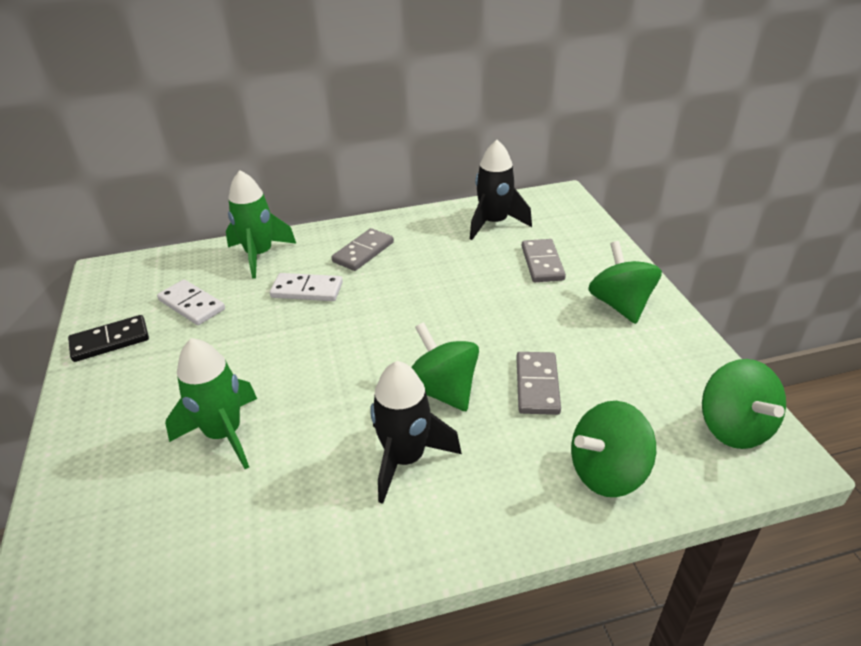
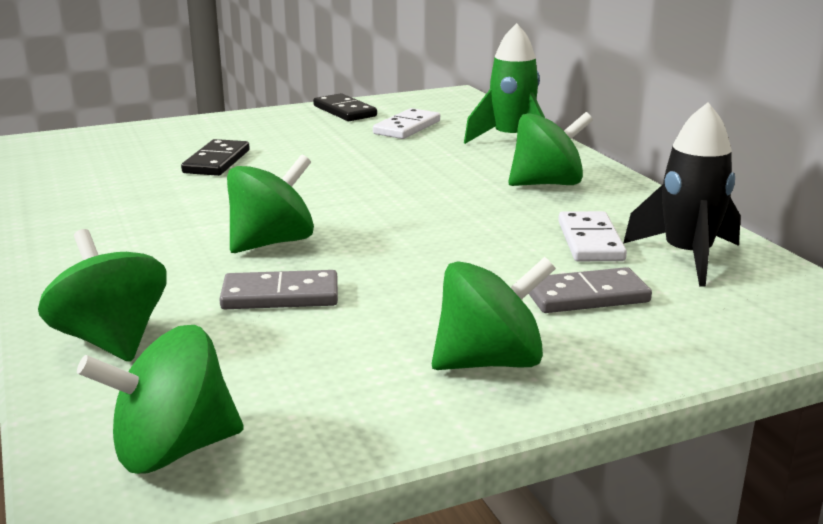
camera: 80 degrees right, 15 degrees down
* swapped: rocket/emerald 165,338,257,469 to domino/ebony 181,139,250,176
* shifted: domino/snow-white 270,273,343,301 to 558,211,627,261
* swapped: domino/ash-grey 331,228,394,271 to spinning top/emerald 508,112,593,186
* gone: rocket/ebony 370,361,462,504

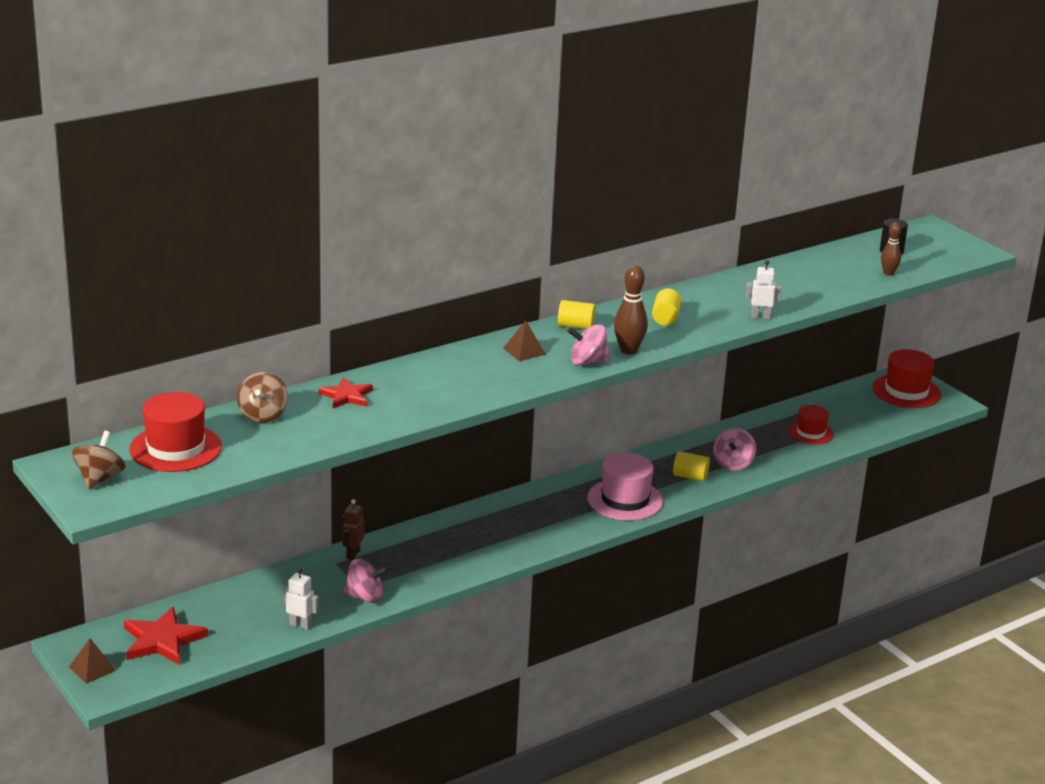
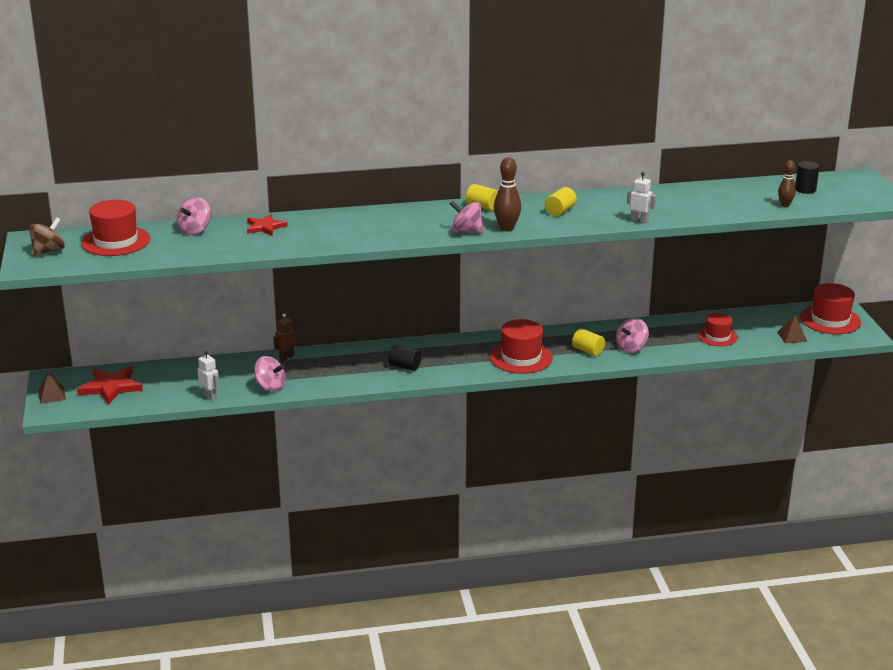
camera: 25 degrees right, 0 degrees up
* repainted: spinning top/russet 237,372,288,423 to spinning top/rosy 176,197,211,235
* shifted: pyramid shape/russet 503,321,546,361 to 777,315,807,343
* repainted: tall hat/rosy 587,453,664,521 to tall hat/scarlet 490,319,553,374
* new: cylinder shape/ebony 388,345,421,371

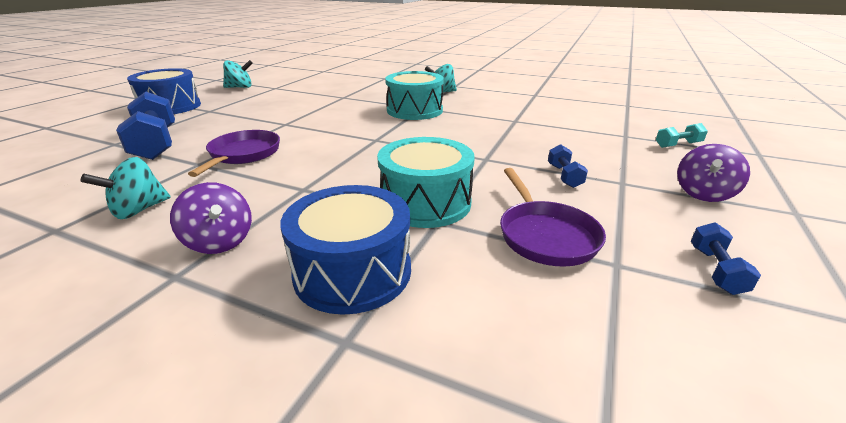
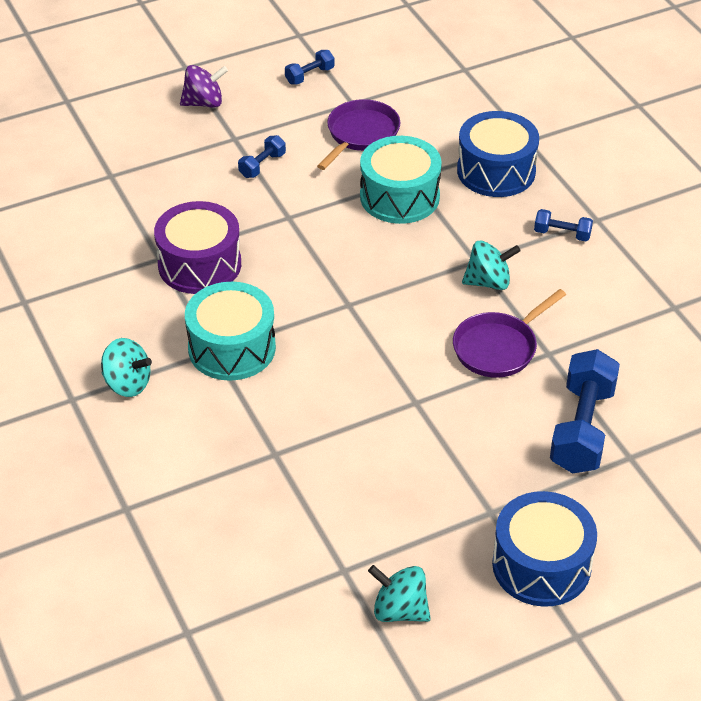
camera: 140 degrees left, 15 degrees up
* shifted: spinning top/aqua 81,157,170,219 to 462,241,521,290
* swapped: spinning top/violet 170,182,252,254 to dumbbell/cobalt 534,209,593,241
* gone: dumbbell/aqua 656,123,708,148
* new: snare drum/violet 154,201,241,294

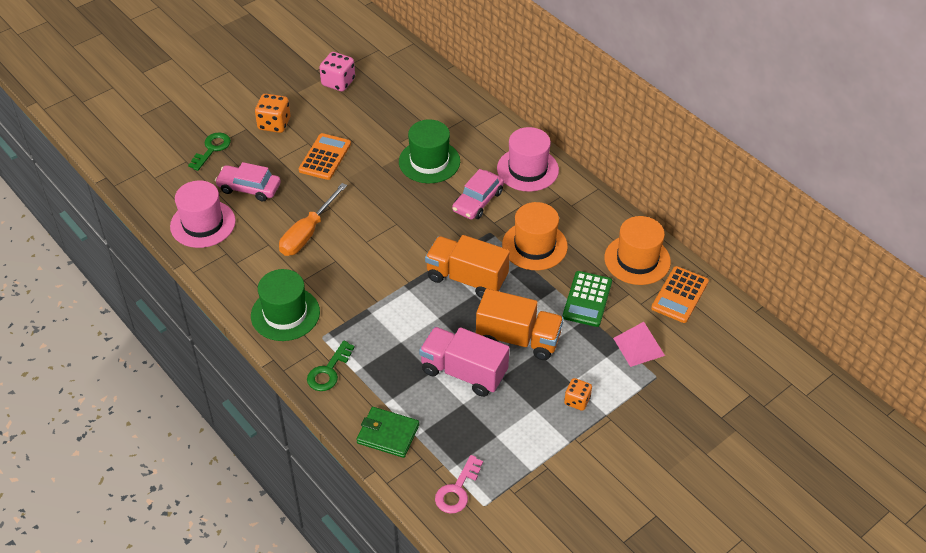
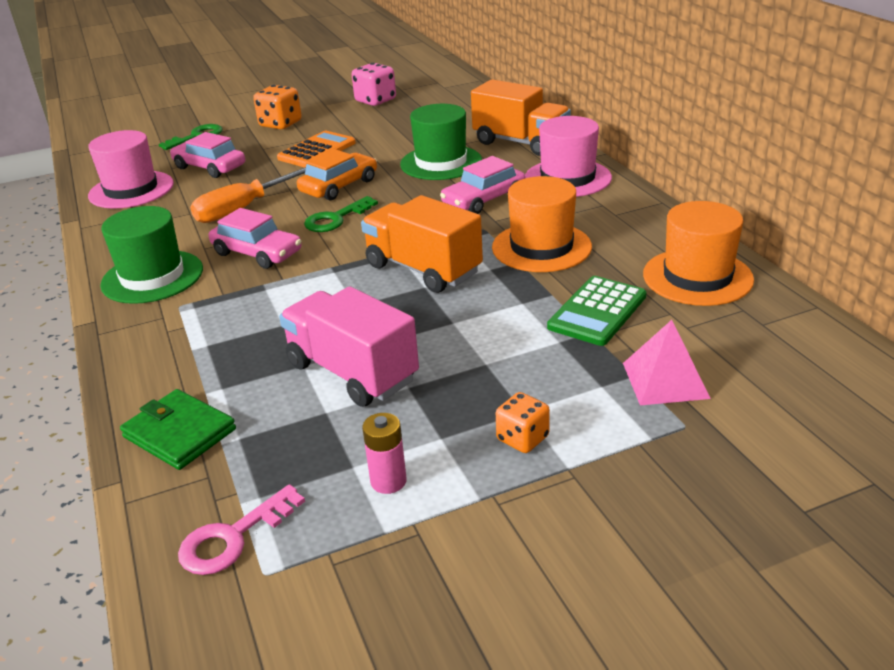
camera: 20 degrees right, 15 degrees down
* shifted: latchkey/emerald 307,341,355,391 to 304,196,378,232
* shifted: truck/orange-coloured 476,289,564,360 to 471,79,571,156
* gone: adding machine/orange-coloured 651,266,709,323
* new: toy car/rosy 209,208,301,269
* new: toy car/orange-coloured 297,149,377,201
* new: power cell/rosy 362,413,407,494

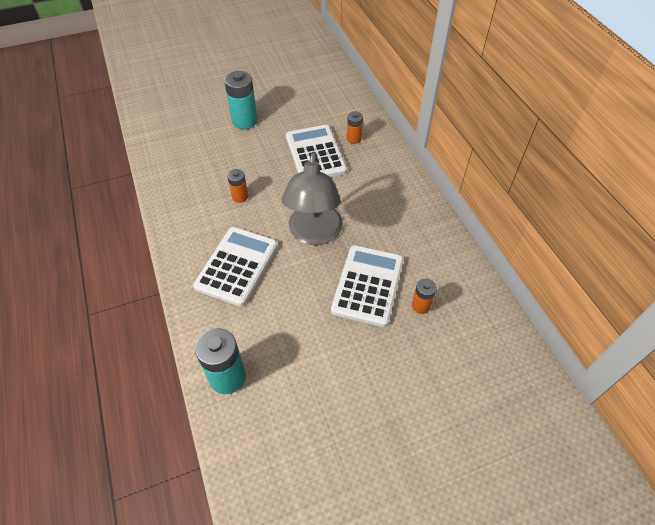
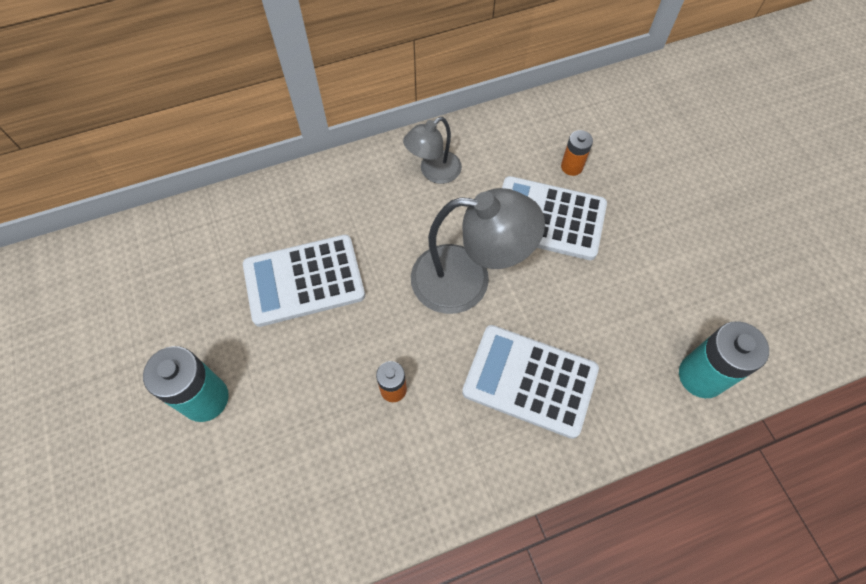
camera: 90 degrees left, 10 degrees up
* gone: power cell/orange-coloured 347,111,363,144
* new: desk lamp/ash-grey 403,117,462,184

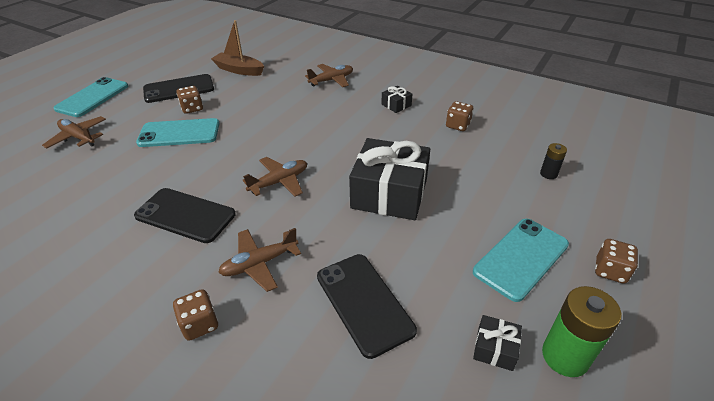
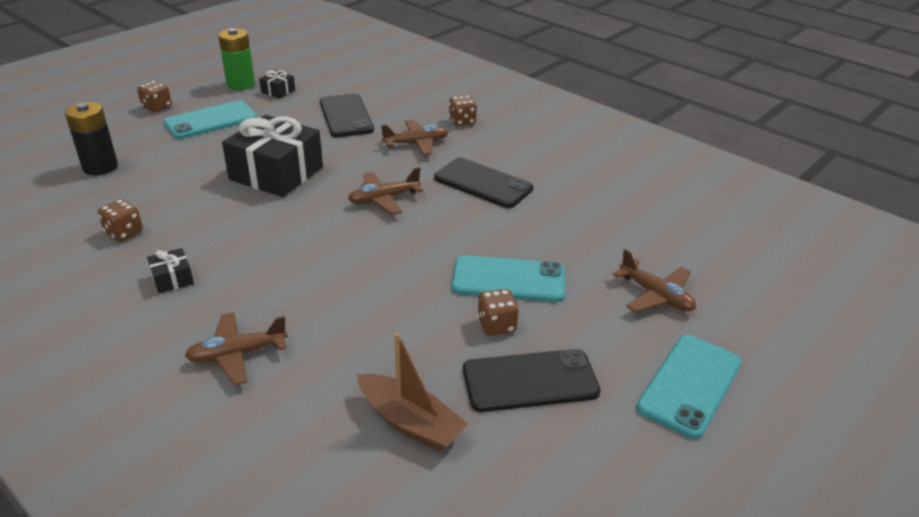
camera: 170 degrees left, 5 degrees down
* scaled: power cell/ebony 540,143,567,179 = 65,102,118,175 x1.83

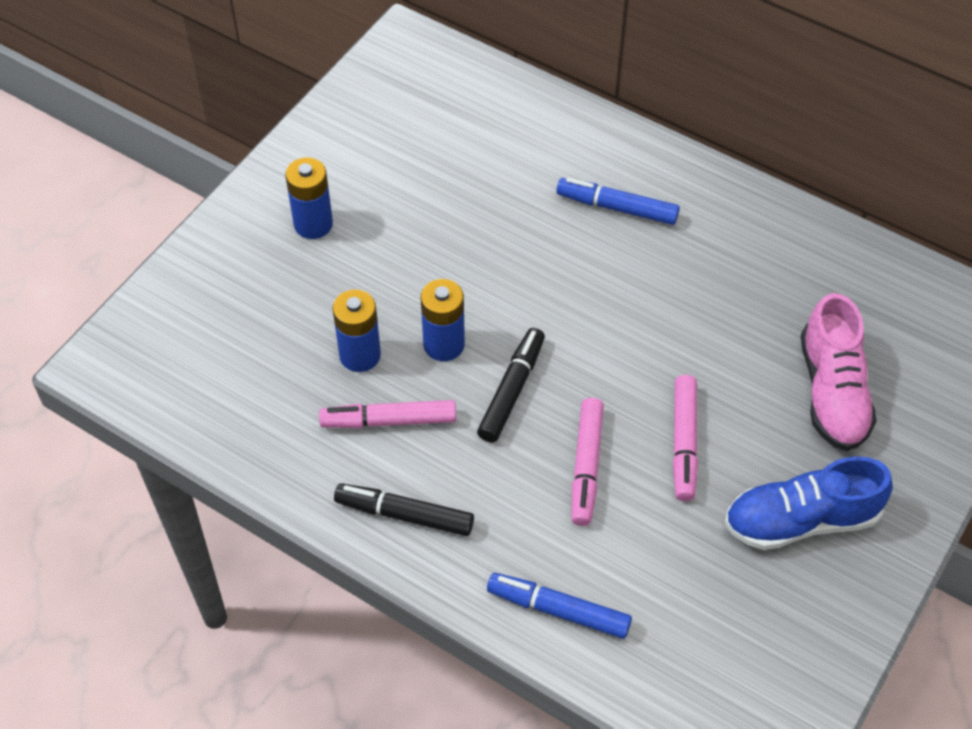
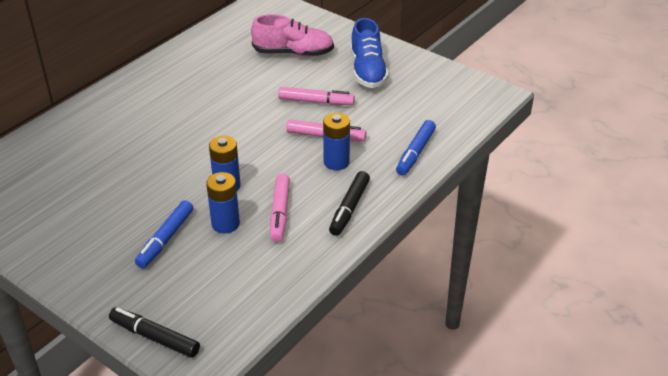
camera: 85 degrees left, 15 degrees down
* shifted: power cell/cobalt 286,157,333,239 to 323,113,350,170
* shifted: marker pen/ebony 477,328,545,443 to 109,307,200,358
* shifted: marker pen/cobalt 556,178,680,225 to 135,200,193,268

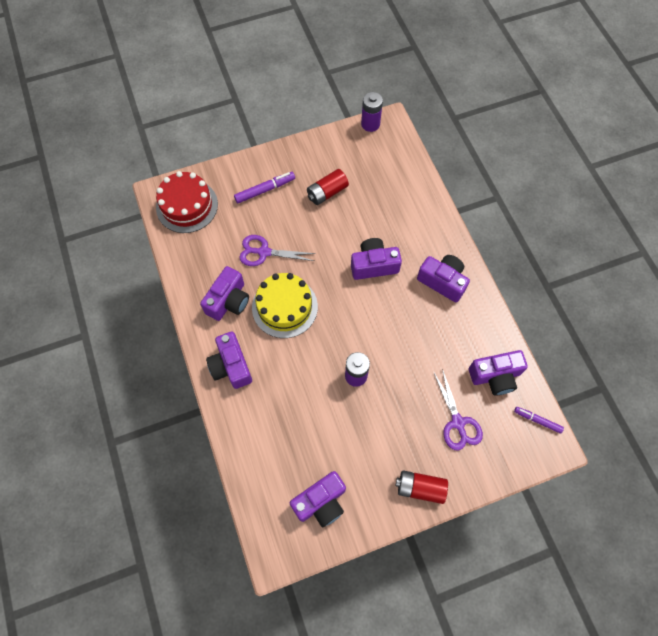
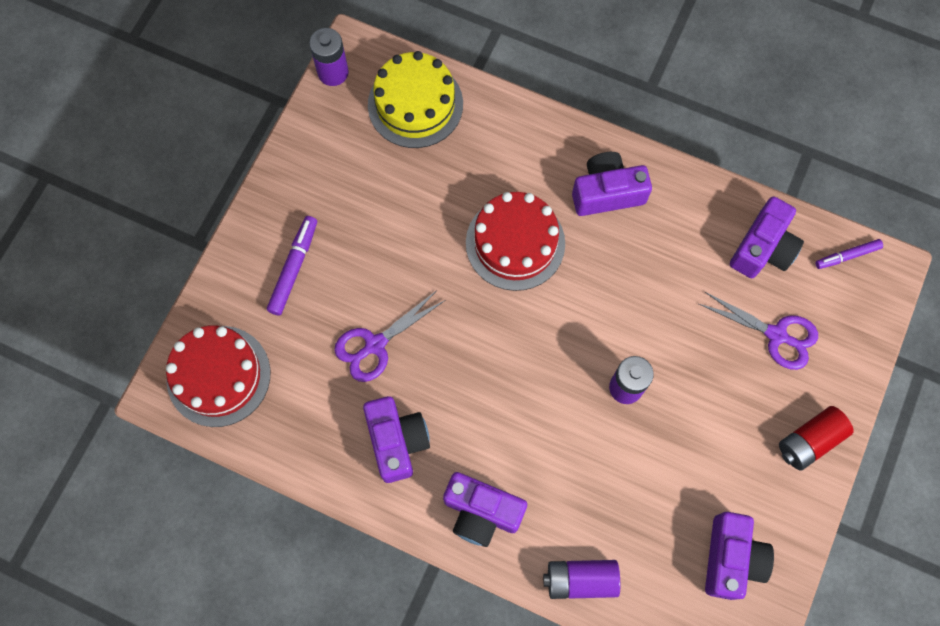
camera: 45 degrees left, 5 degrees up
* shifted: cake/golden 252,273,318,338 to 368,51,463,148
* gone: power cell/scarlet 307,169,349,205
* swapped: photo camera/violet 351,238,402,280 to cake/scarlet 466,192,565,291
* new: power cell/violet 543,560,620,599

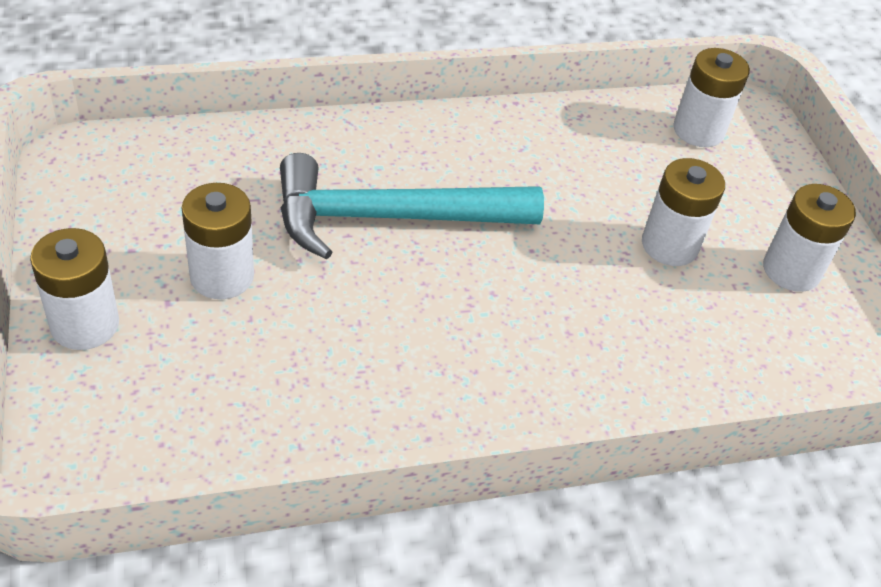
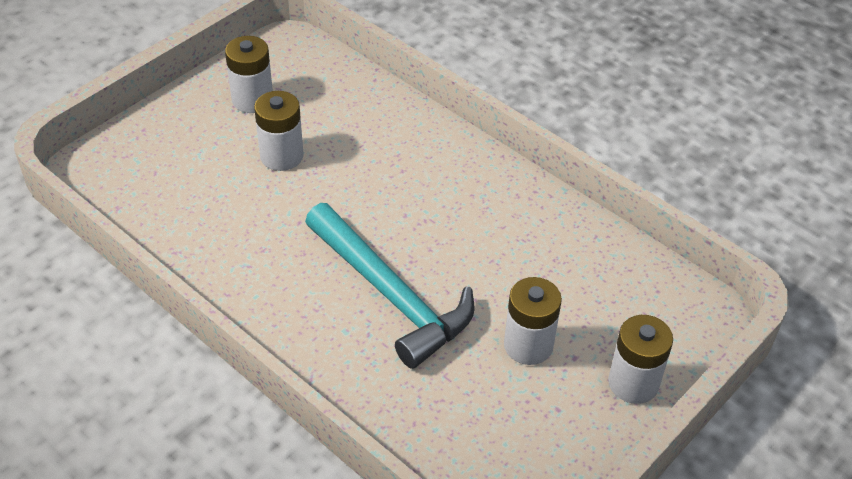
camera: 120 degrees left, 0 degrees up
* gone: power cell/snow-white 673,48,750,147

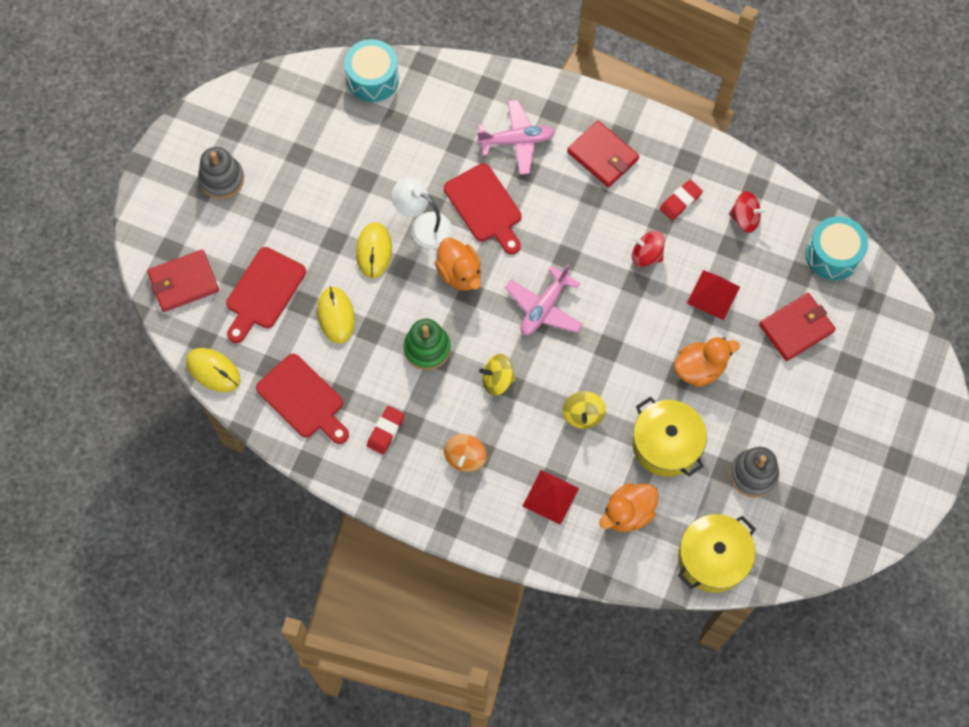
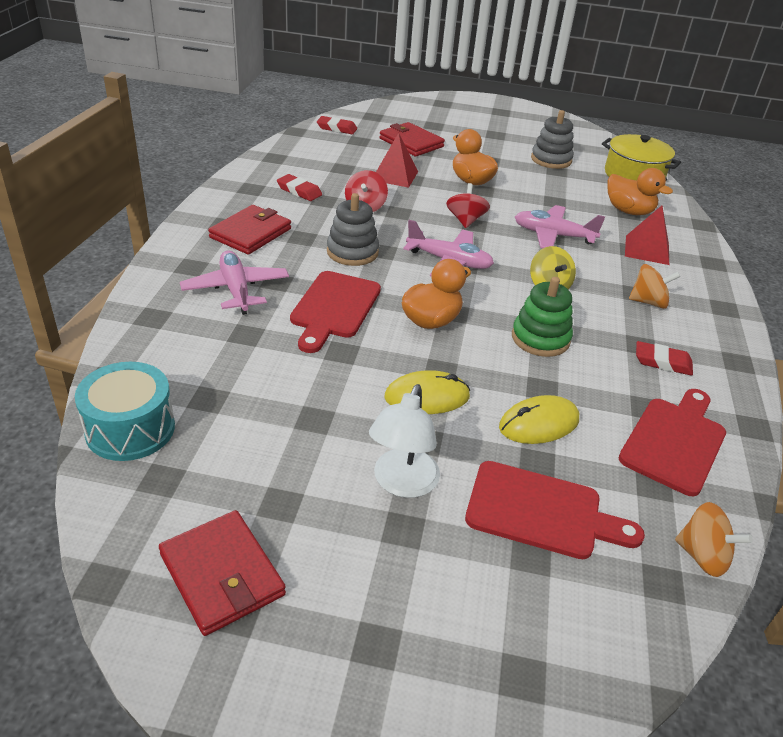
camera: 105 degrees left, 30 degrees down
* shifted: wallet/scarlet 147,250,219,312 to 159,510,286,636
* swapped: PC mouse/golden 186,348,240,392 to spinning top/orange-coloured 675,502,753,577
* shifted: ring stacker/ash-grey 198,147,244,199 to 327,193,379,266
* shifted: desk lamp/snow-white 391,178,452,249 to 369,384,440,498
* rotated: cutting board/scarlet 444,163,522,255 = 290,271,381,353 150 degrees clockwise
* swapped: spinning top/golden 563,391,606,429 to toy plane/rosy 515,205,605,248
* gone: cooking pot/golden 632,397,707,477
* shifted: spinning top/scarlet 729,191,767,233 to 446,183,490,228
* swapped: snare drum/aqua 806,216,868,281 to pencil eraser/scarlet 317,116,357,134

